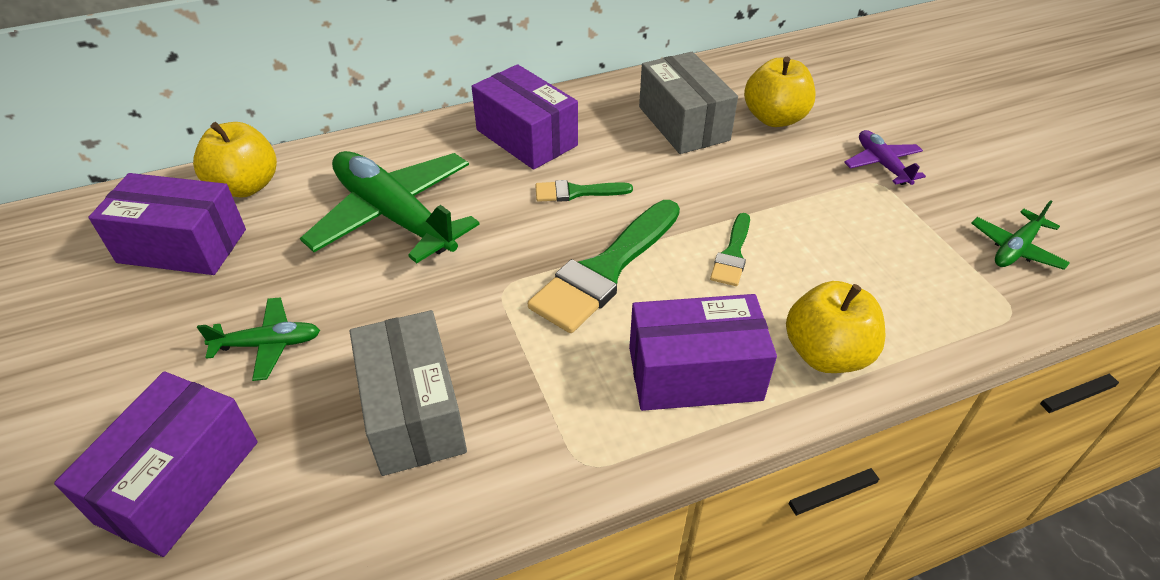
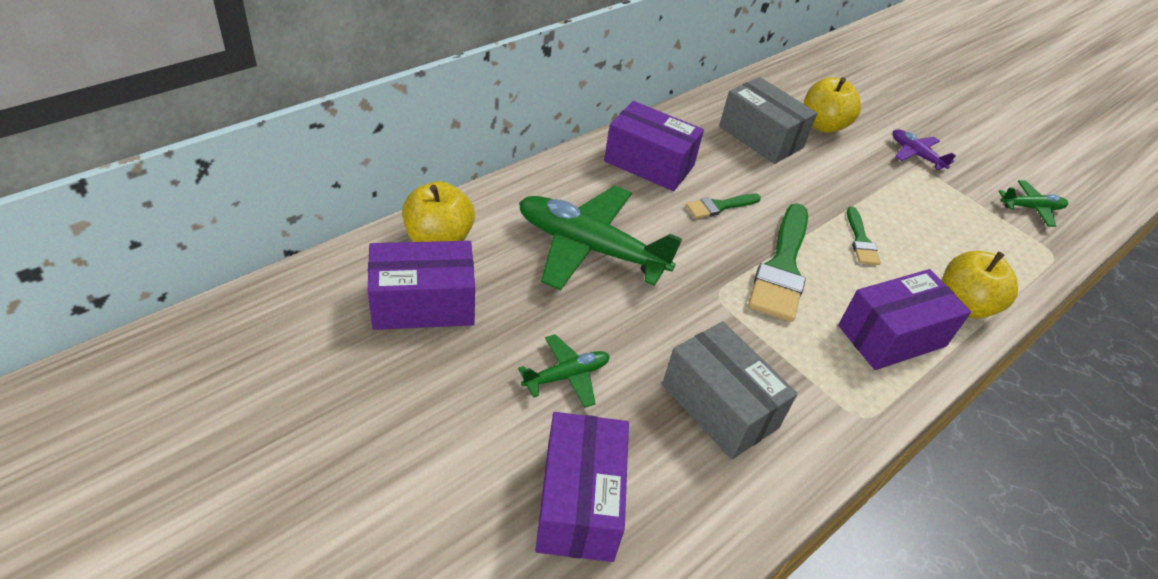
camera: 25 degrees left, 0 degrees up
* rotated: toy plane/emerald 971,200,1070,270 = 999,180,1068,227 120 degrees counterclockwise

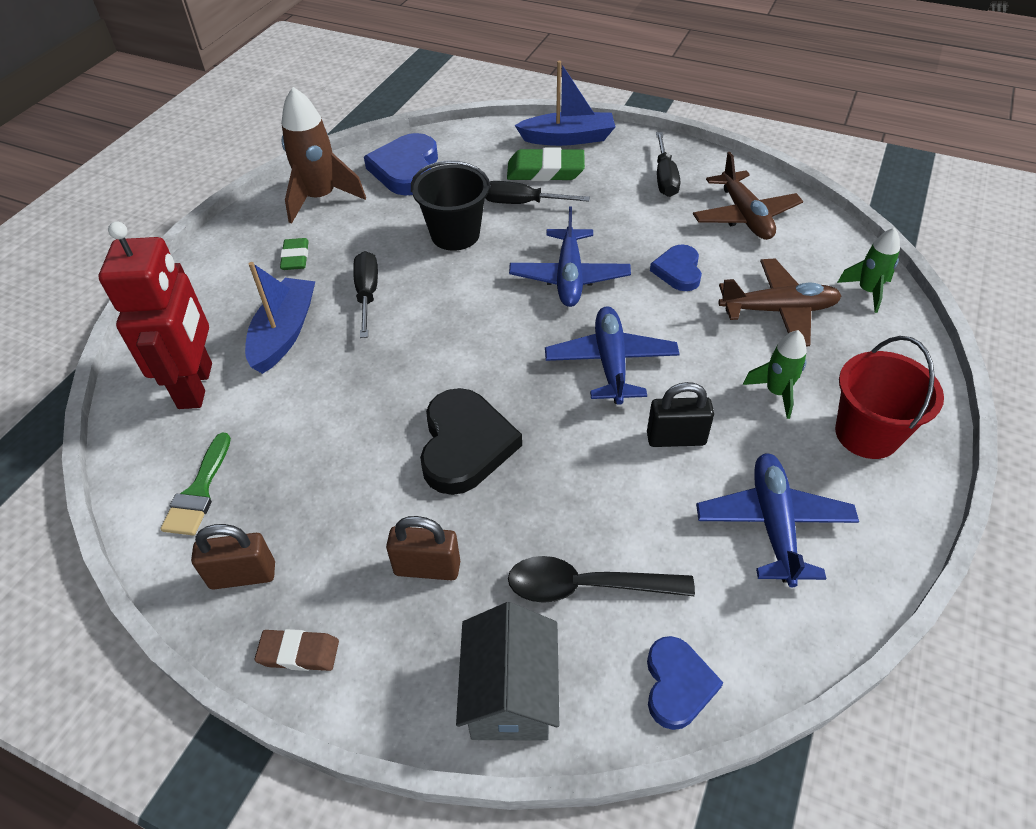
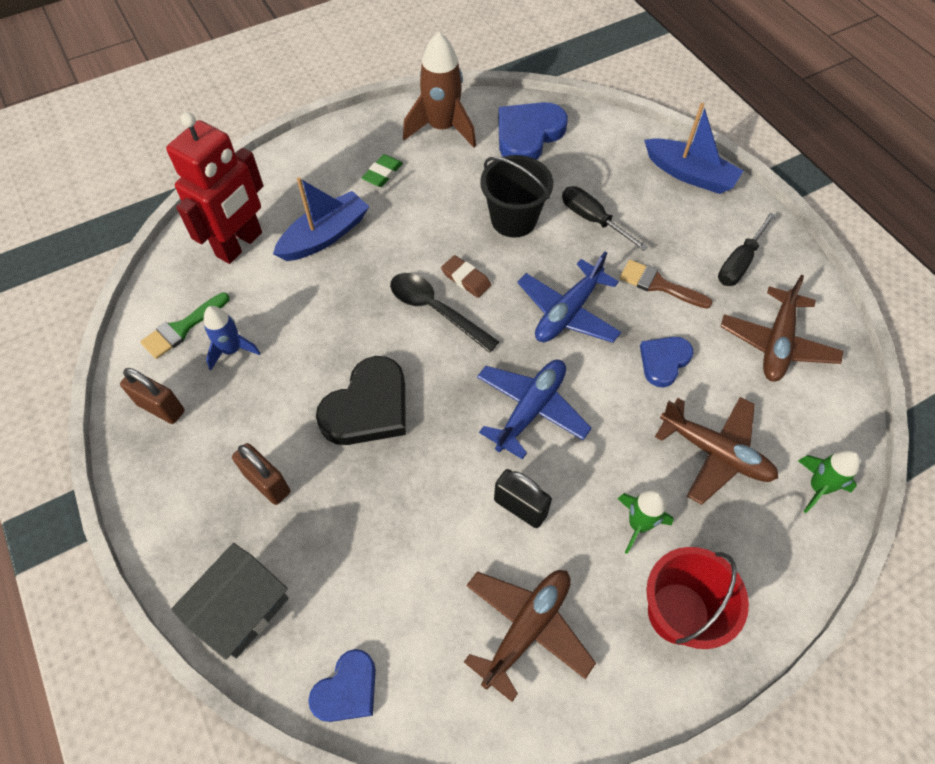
camera: 35 degrees right, 10 degrees up
* shifted: pencil eraser/russet 255,629,339,671 to 441,255,491,298
* gone: flat screwdriver/ebony 353,251,378,338
* gone: pencil eraser/emerald 507,148,585,181
* shifted: spoon/ebony 508,556,695,603 to 390,273,499,353
* repainted: toy plane/cobalt 696,453,859,587 to toy plane/russet 464,570,596,702
* new: rocket/cobalt 203,306,261,370
* new: brush/russet 620,260,713,309

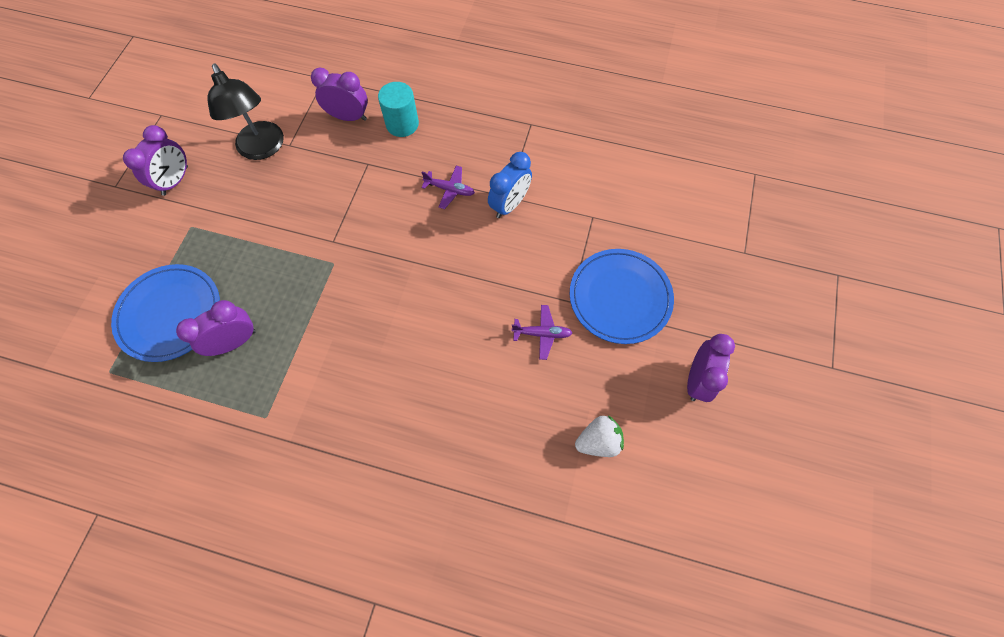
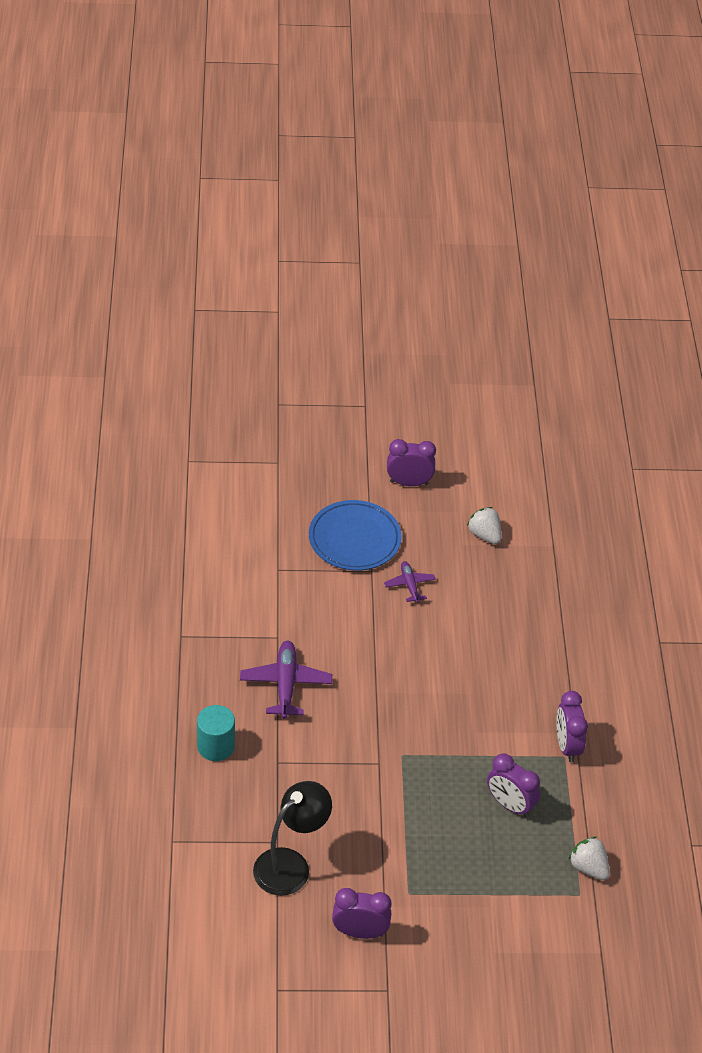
camera: 110 degrees left, 20 degrees down
* gone: plate/cobalt 111,264,220,362
* shifted: clock/violet 311,67,368,121 to 556,691,588,762
* scaled: toy plane/violet 421,166,475,209 = 240,641,332,719 x1.70
* gone: clock/cobalt 488,152,532,218
* new: berry/snow-white 568,837,610,880

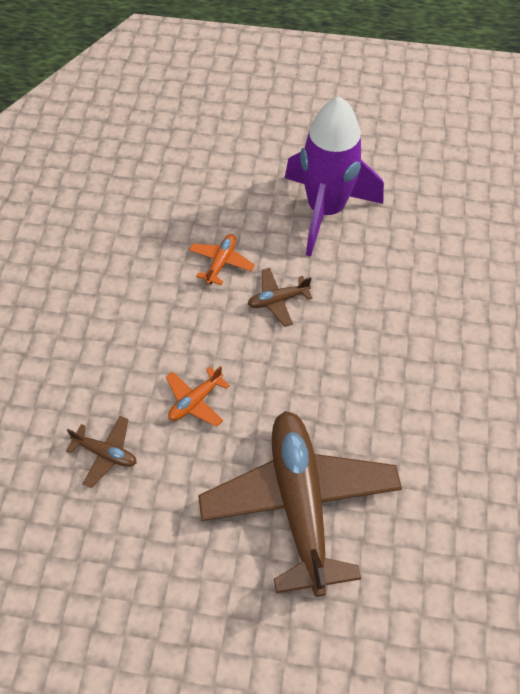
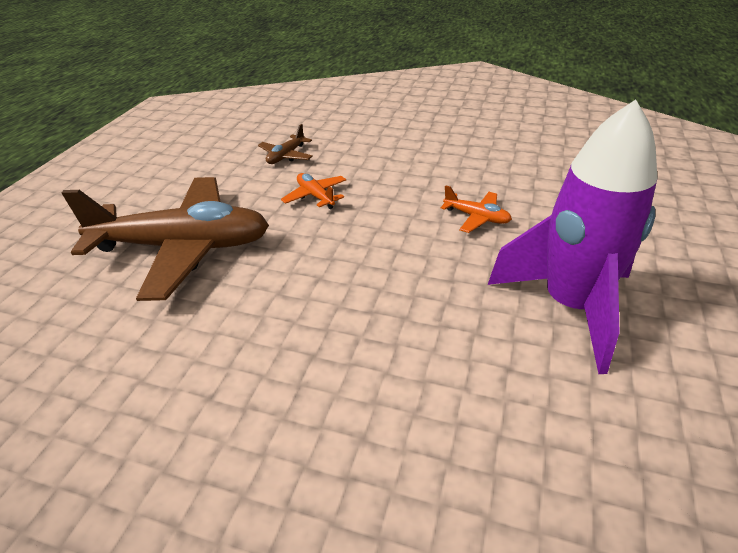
camera: 100 degrees right, 20 degrees down
* gone: toy plane/russet 248,268,312,327

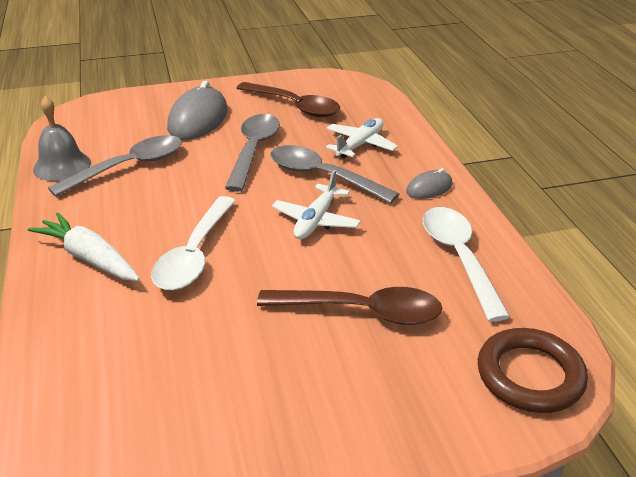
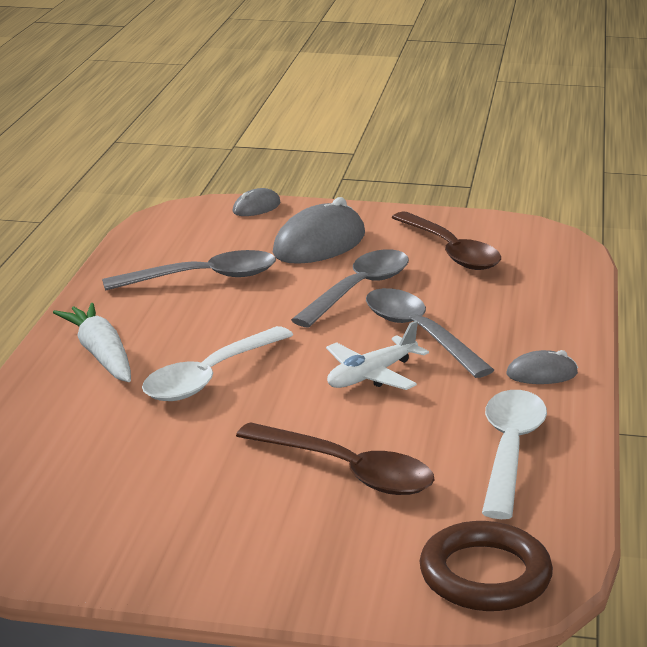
camera: 25 degrees right, 10 degrees down
* gone: bell/ash-grey 33,96,91,181
* gone: toy plane/snow-white 326,118,398,158
* new: PC mouse/ash-grey 233,188,280,216

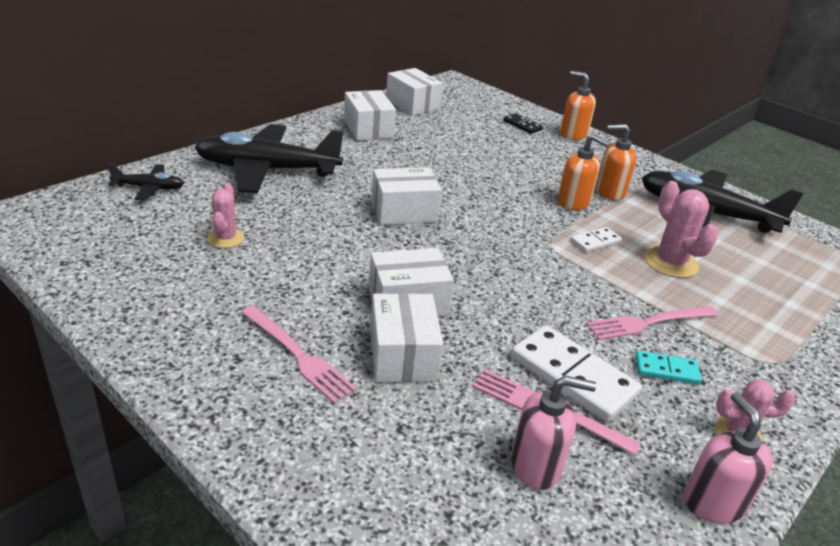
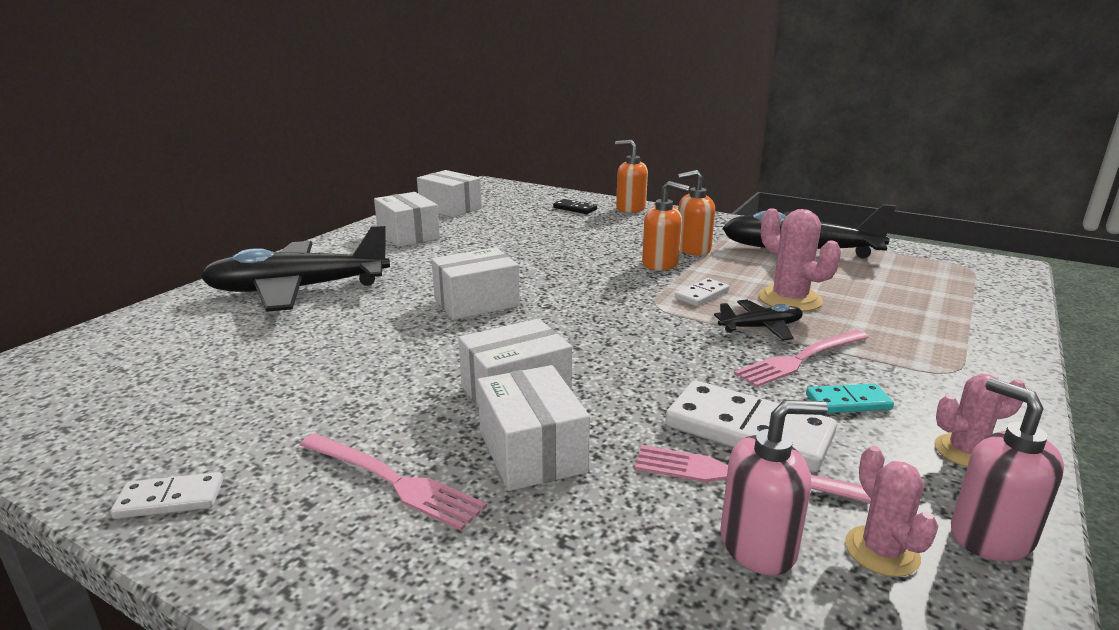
camera: 10 degrees left, 10 degrees down
* shifted: toy plane/ebony 107,163,184,200 to 714,300,803,340
* shifted: cactus/rosy 207,183,245,248 to 845,446,939,577
* new: domino/snow-white 111,472,223,519

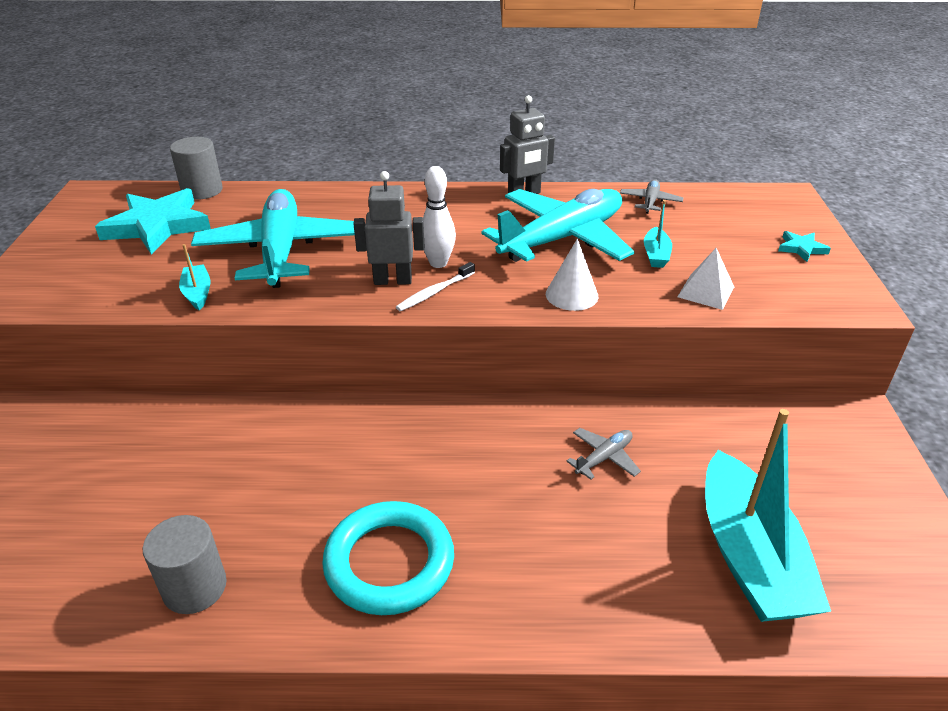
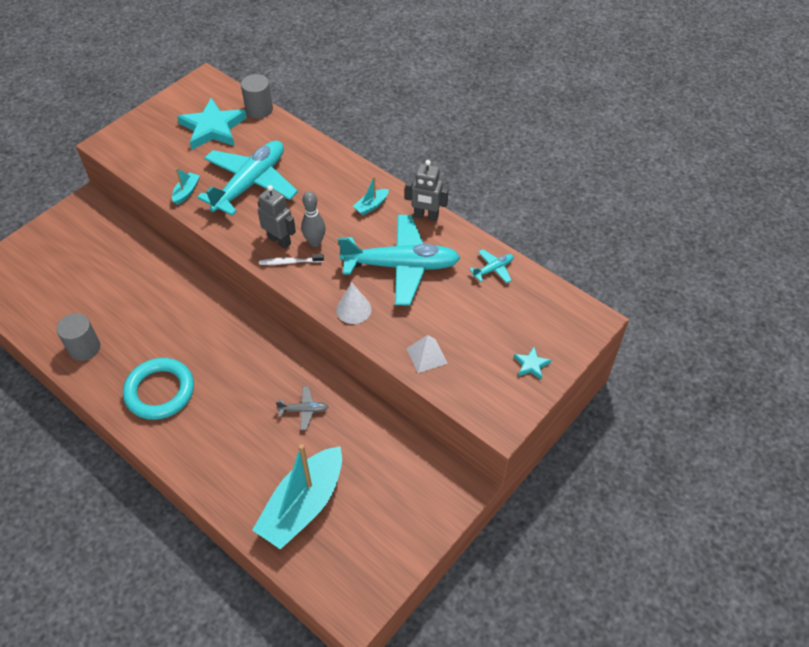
camera: 40 degrees right, 15 degrees up
* repainted: tenpin/snow-white 423,166,456,268 to tenpin/ash-grey 301,191,326,247
* repainted: toy plane/ash-grey 620,179,683,214 to toy plane/aqua 469,249,513,283
* shifted: boat/aqua 644,200,672,268 to 353,176,389,215

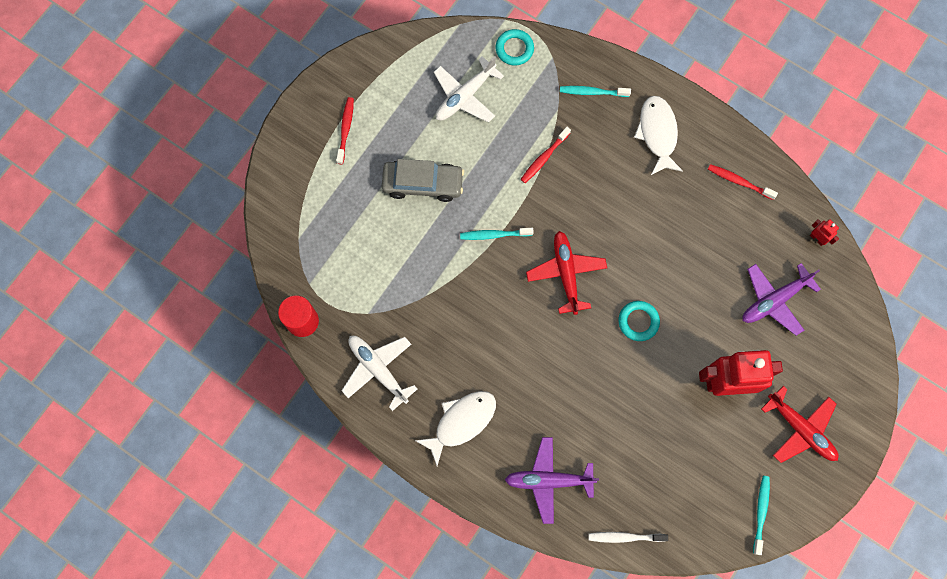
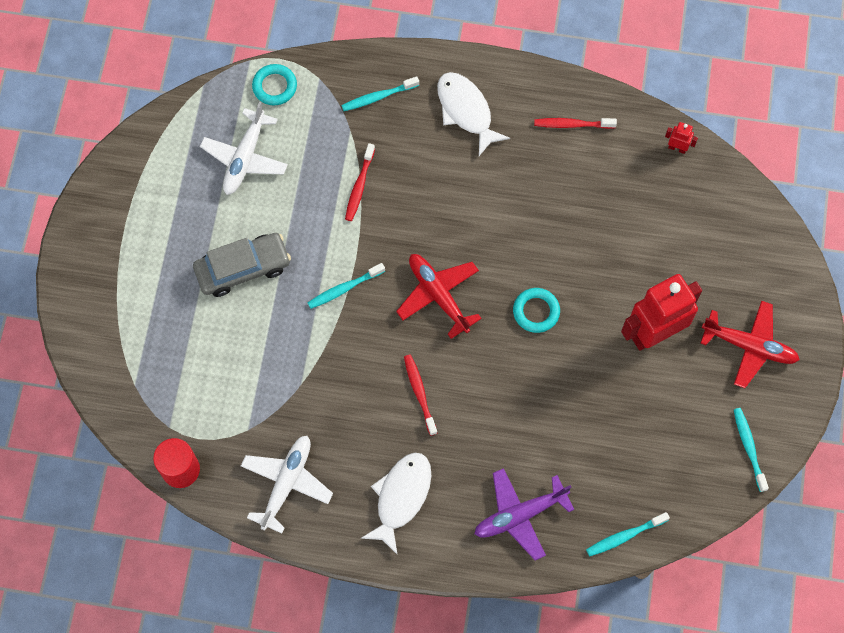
camera: 25 degrees left, 5 degrees down
* shifted: dental brush/scarlet 336,97,354,164 to 404,354,437,436
* rotated: toy plane/snow-white 341,336,417,411 = 241,436,333,533 90 degrees clockwise
* repainted: dental brush/snow-white 588,532,668,543 to dental brush/aqua 586,512,670,557
* gone: toy plane/violet 742,263,821,336

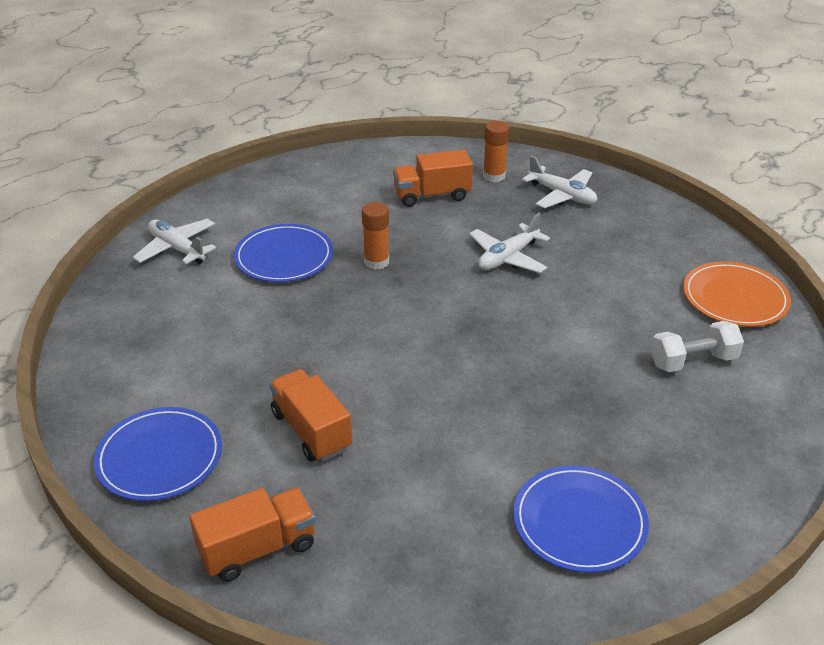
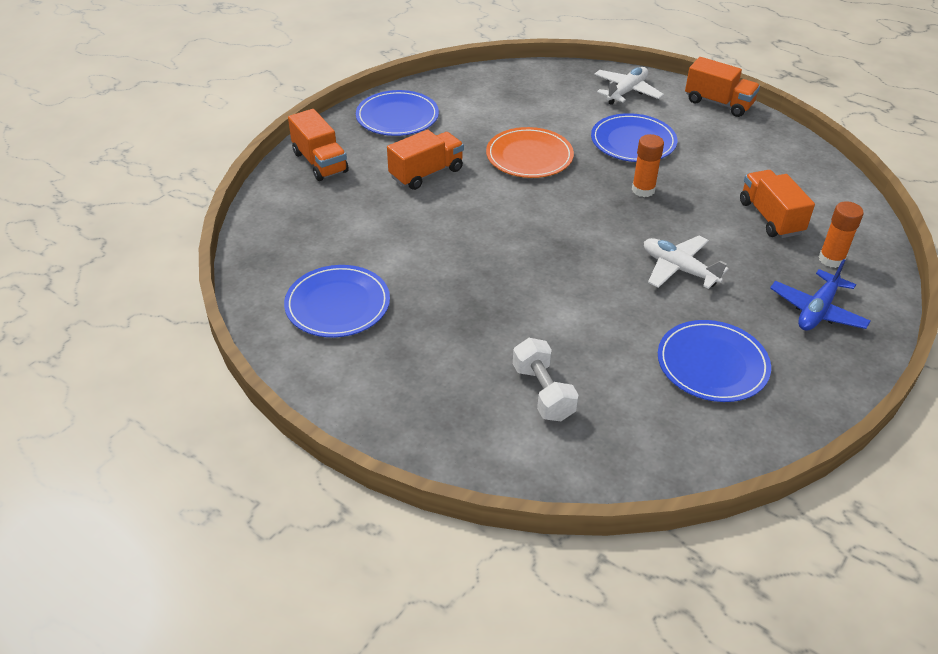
camera: 85 degrees right, 5 degrees up
* repainted: toy plane/snow-white 522,156,597,208 to toy plane/cobalt 770,259,871,331
* shifted: plate/orange-coloured 683,261,791,327 to 486,127,574,178
* new: plate/cobalt 658,320,771,402
* new: truck/orange-coloured 685,57,760,117

